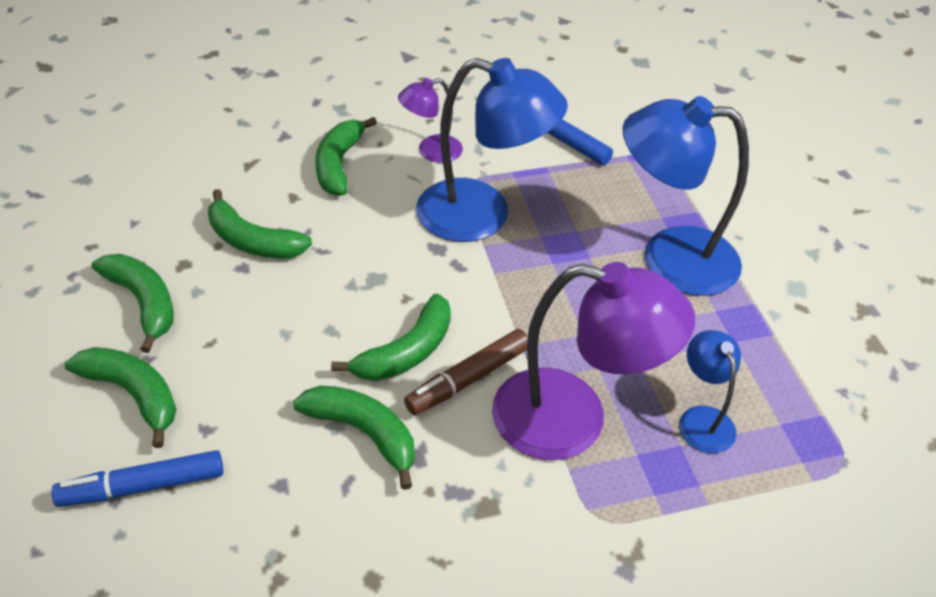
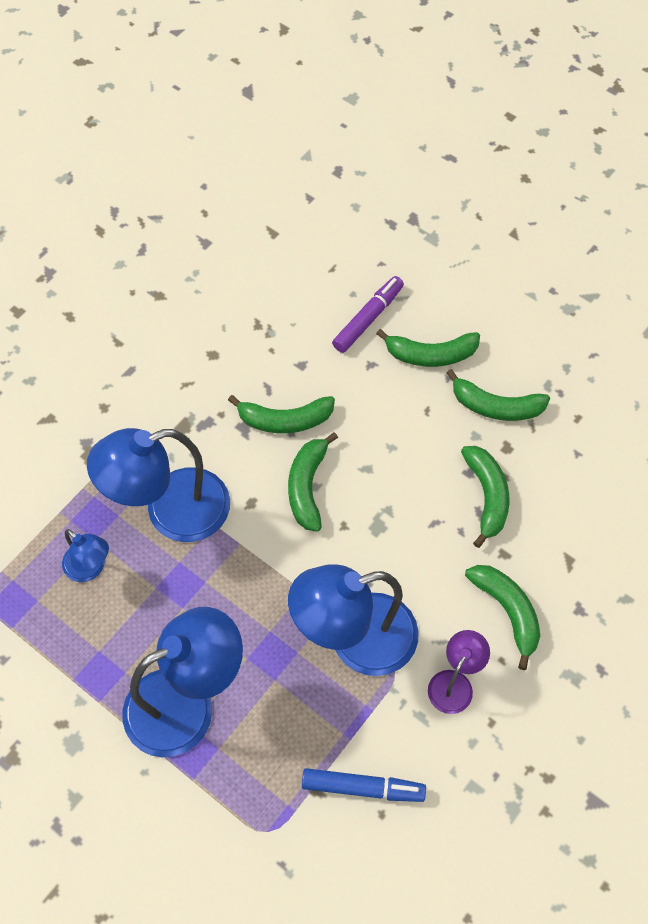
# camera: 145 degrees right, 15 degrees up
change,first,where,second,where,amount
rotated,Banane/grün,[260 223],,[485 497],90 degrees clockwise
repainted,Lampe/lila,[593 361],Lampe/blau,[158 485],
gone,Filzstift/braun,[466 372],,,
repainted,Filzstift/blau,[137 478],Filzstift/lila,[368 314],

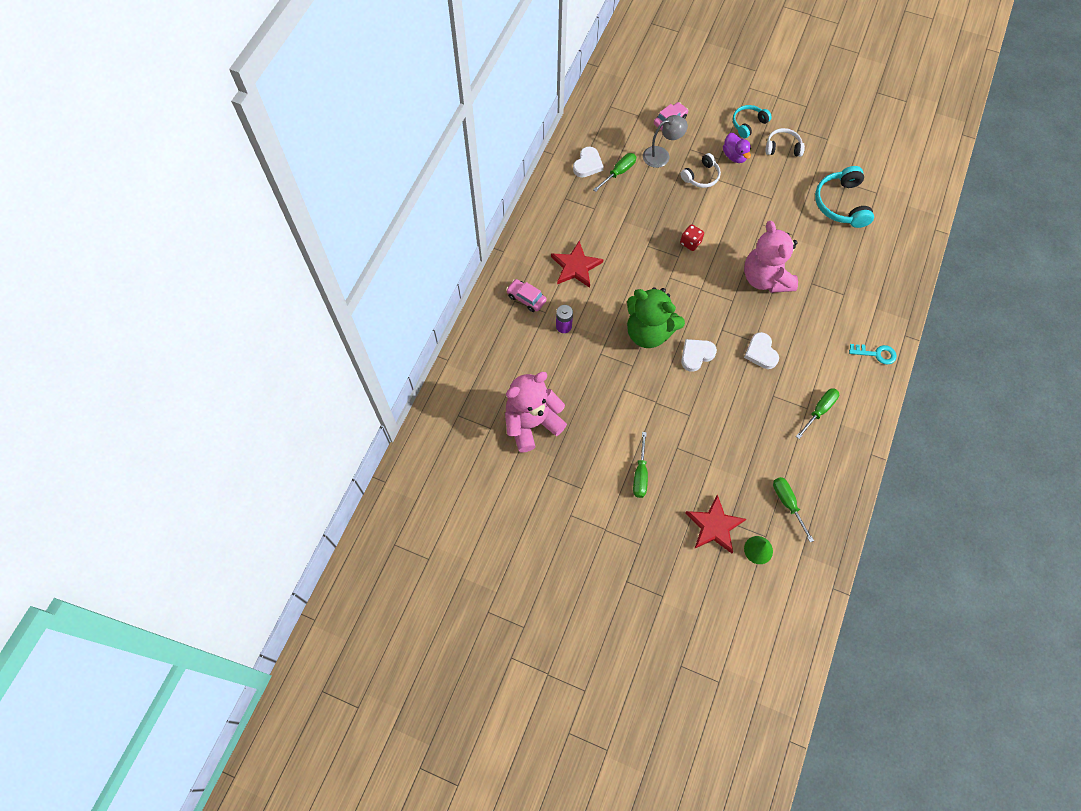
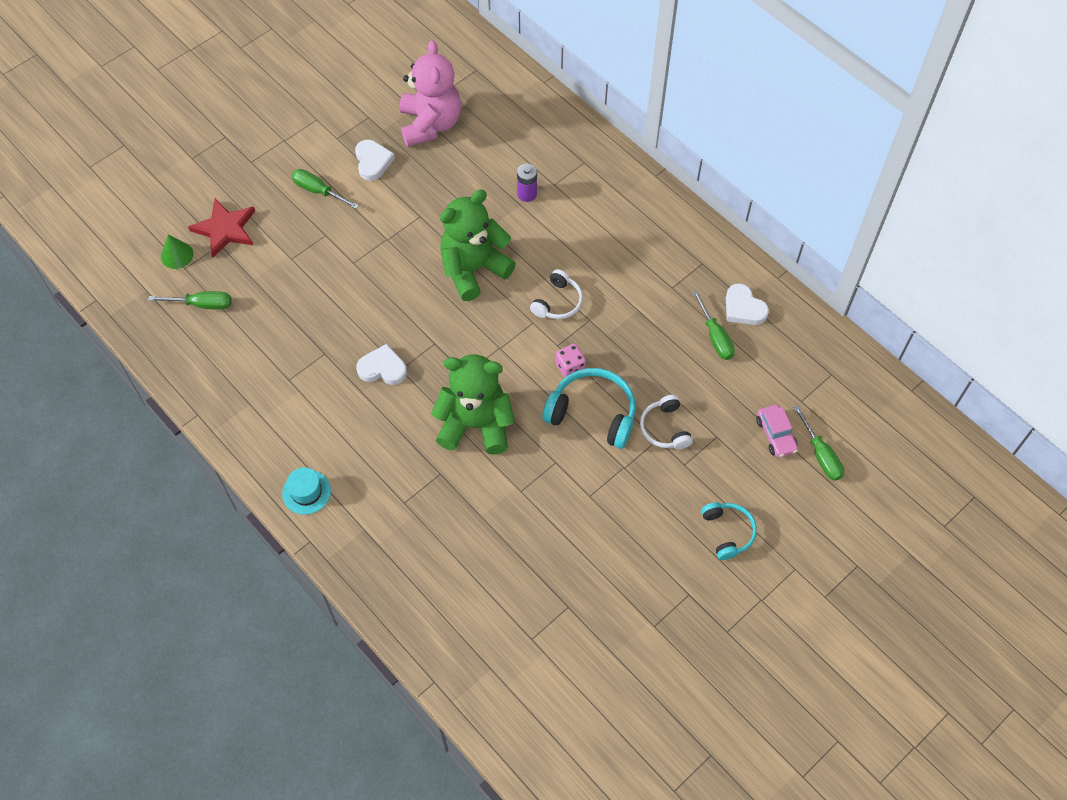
# camera: 115 degrees right, 5 degrees down
change,first,where,second,where,amount
gone,Lampe/grau,[665 141],,,
shifted,Kopfhörer/weiß,[785 142],,[556 294],
gone,Ente/lila,[737 148],,,
shifted,Kopfhörer/türkis,[844 197],,[589 408],
repainted,Teddybär/rosa,[771 257],Teddybär/grün,[473 404],
repainted,Spielwürfel/rot,[692 237],Spielwürfel/rosa,[570 361],
gone,Stern/rot,[577 264],,,
gone,Auto/rosa,[526 295],,,
shifted,Herz/weiß,[699 355],,[375 160],
swapped,Schlüssel/türkis,[873 354],Hut/türkis,[306 491],
shifted,Schraubenzieher/grün,[817 413],,[818 443],

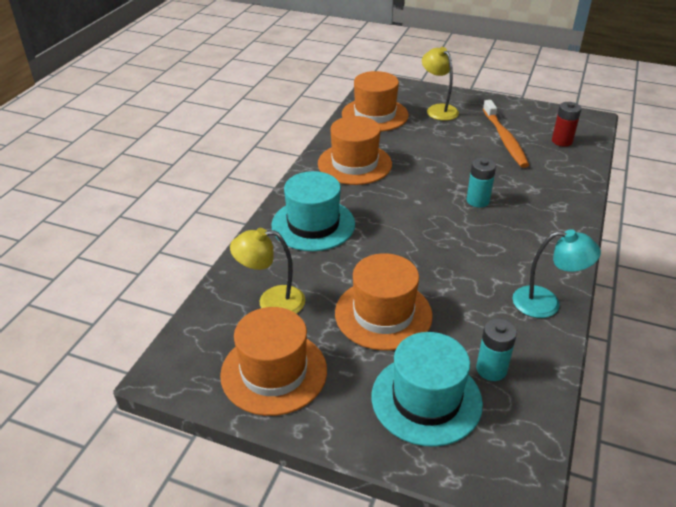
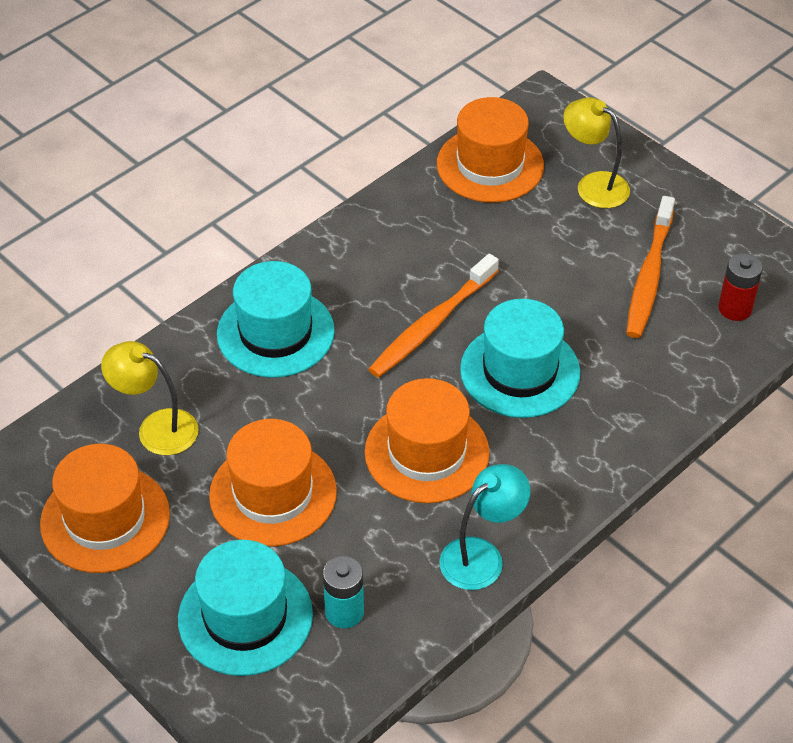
# camera: 25 degrees right, 10 degrees up
change,first,where,second,where,amount
rotated,Lampe/gelb,[440 84],,[596 152],45 degrees counterclockwise
shifted,Hut/orange,[355 150],,[427 440],
swapped,Batterie/türkis,[481 183],Hut/türkis,[520 358],
rotated,Lampe/türkis,[556 273],,[484 527],75 degrees counterclockwise
new,,,Zahnbürste/orange,[433 316],

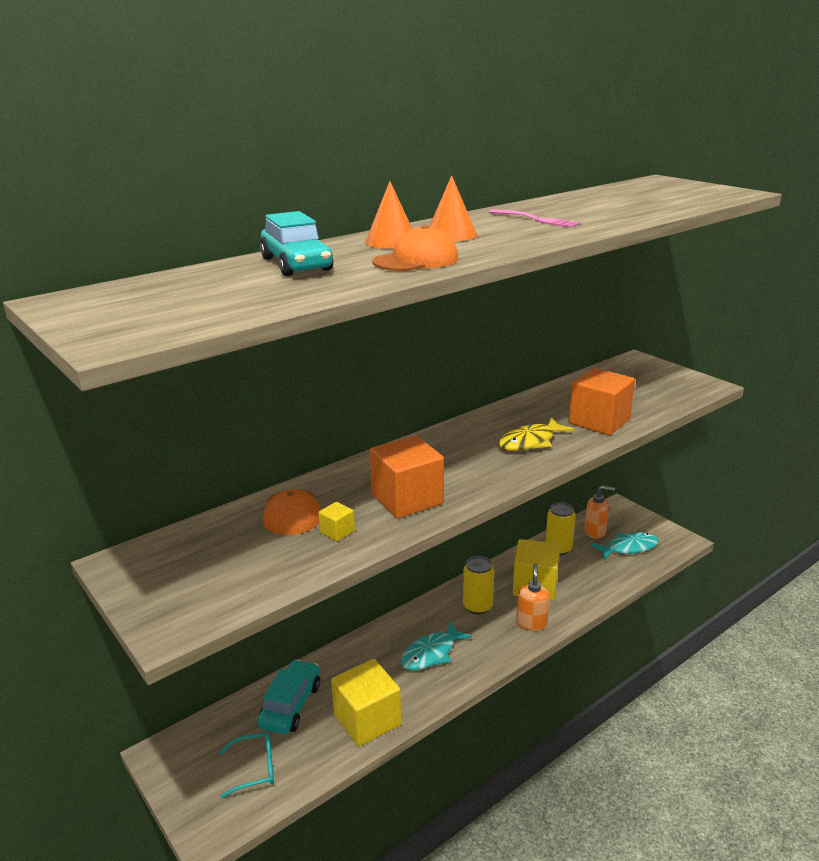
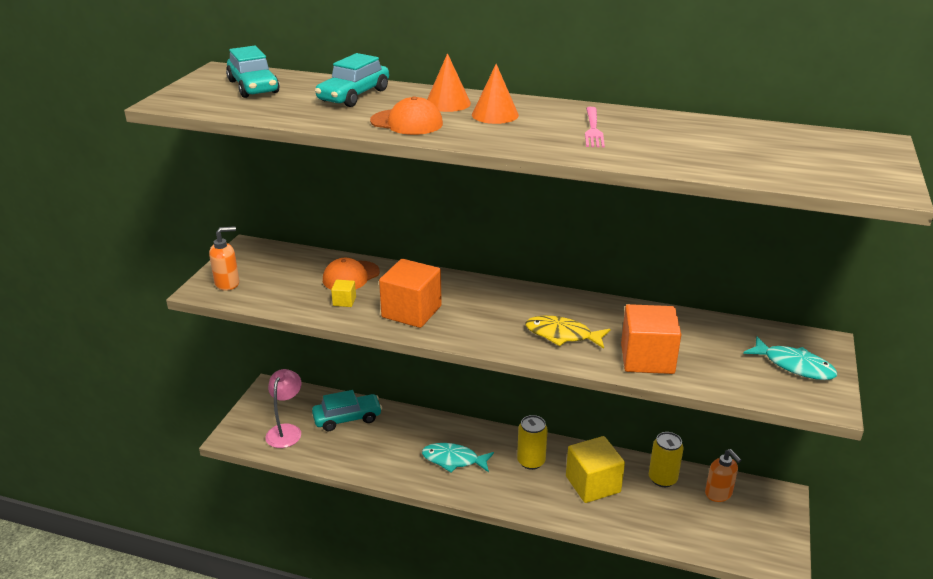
# camera: 55 degrees right, 5 degrees up
change,first,where,second,where,amount
shifted,Fisch/türkis,[625 546],,[790 358],
shifted,Seifenspender/orange,[533 597],,[224 258],
gone,Kubus/gelb,[366 702],,,
swapped,Brille/türkis,[247 765],Lampe/rosa,[283 408],
new,,,Auto/türkis,[253 72],

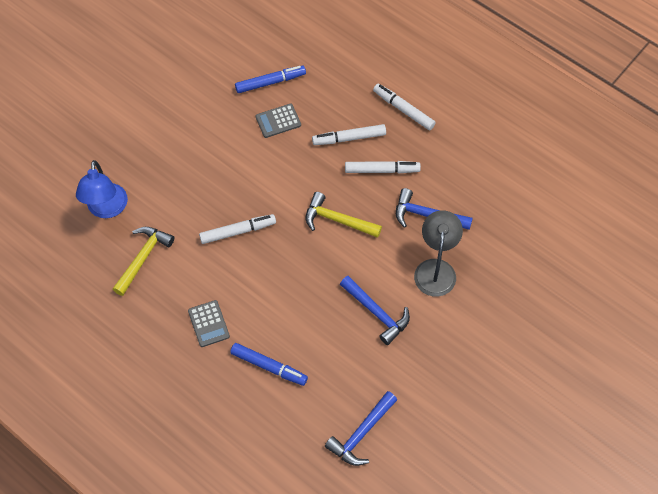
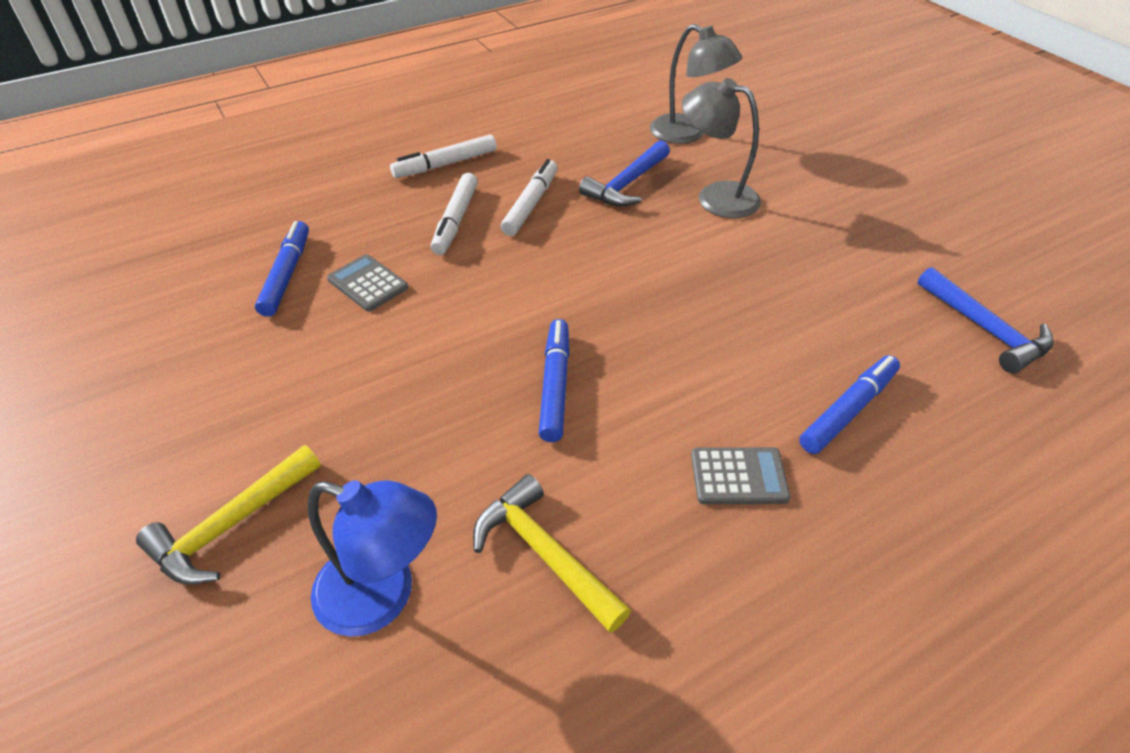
# camera: 70 degrees left, 15 degrees down
change,first,where,second,where,amount
rotated,Taschenrechner/grau,[278 121],,[367 283],135 degrees clockwise
shifted,Hammer/gelb,[344 215],,[228 515],
repainted,Filzstift/weiß,[237 229],Filzstift/blau,[554 380],
gone,Hammer/blau,[375 310],,,
new,,,Lampe/grau,[696 84],

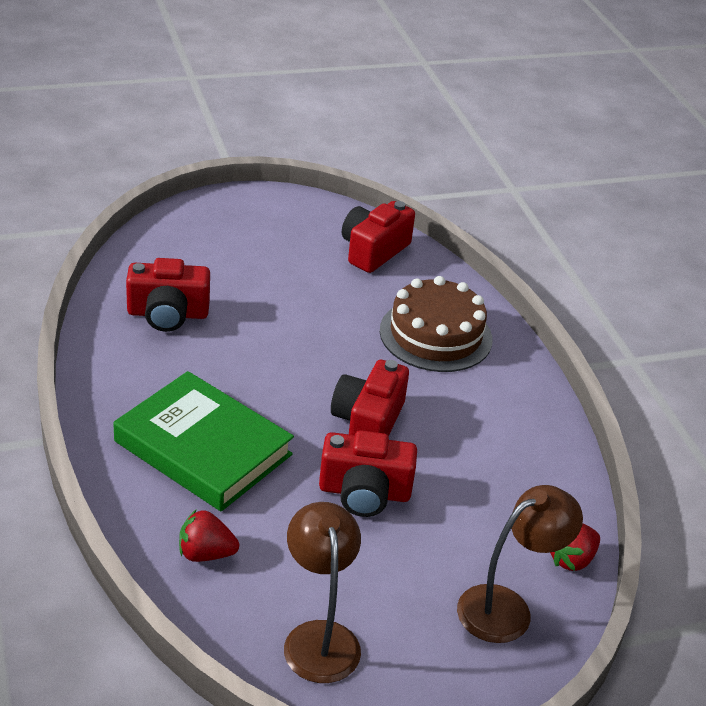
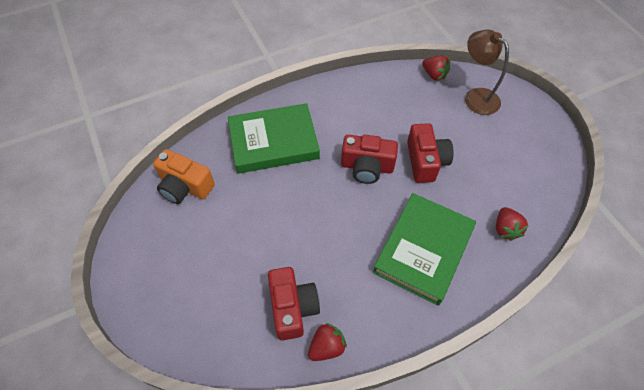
# camera: 95 degrees left, 20 degrees up
change,first,where,second,where,amount
repainted,Kamera/rot,[378 237],Kamera/orange,[184 176],
swapped,Kuchen/braun,[436 324],Buch/grün,[274 138],
gone,Lampe/braun,[322 592],,,
new,,,Erdbeere/rot,[327 342],

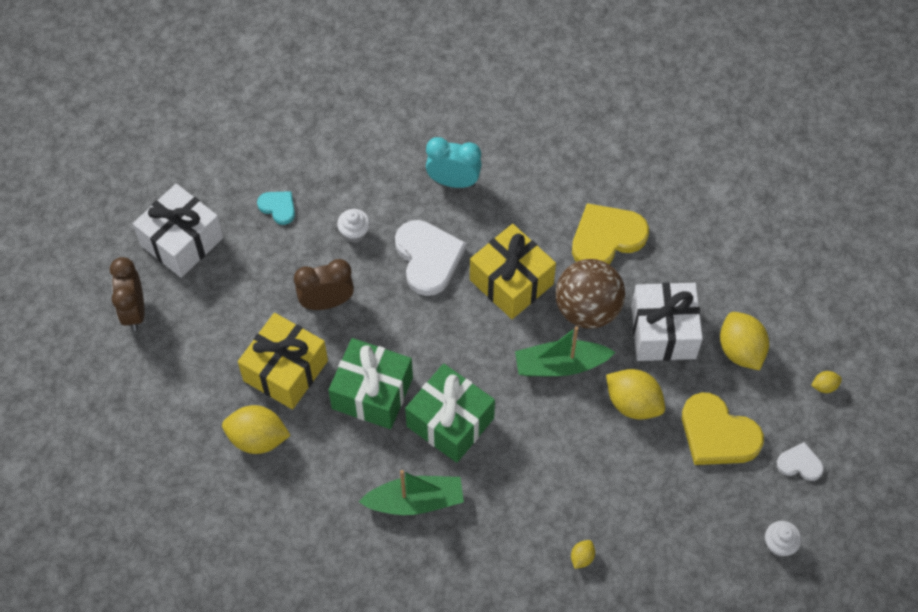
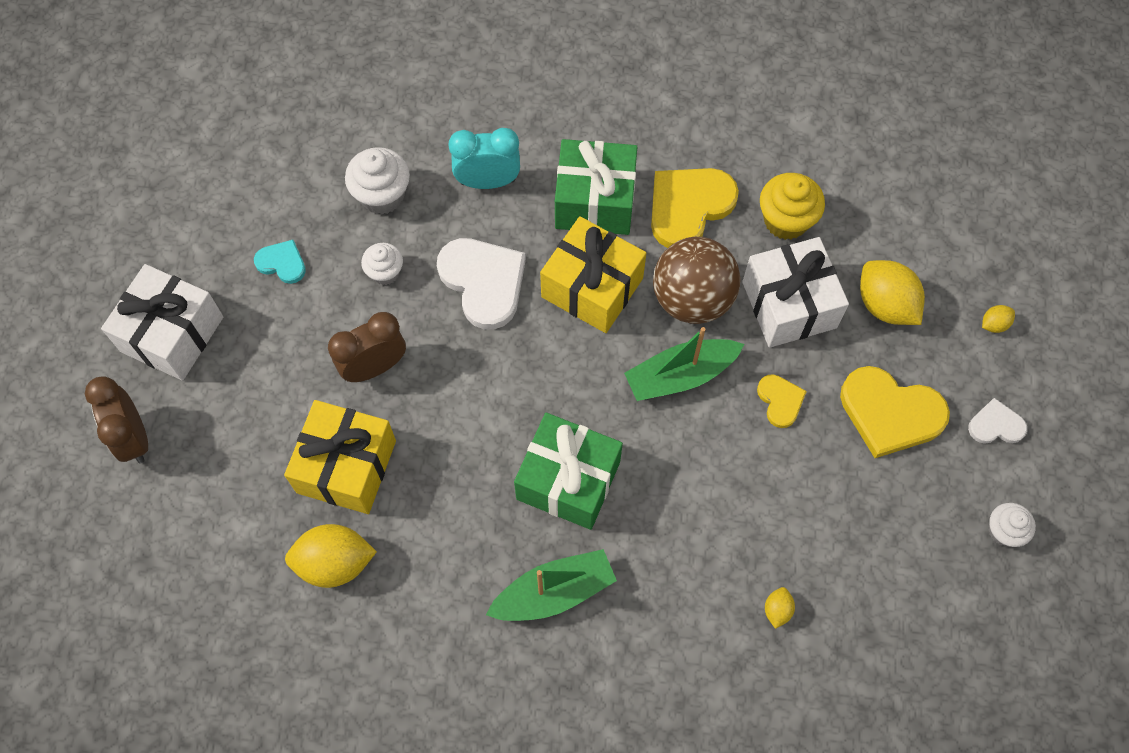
# camera: 15 degrees left, 5 degrees up
change,first,where,second,where,amount
shifted,Geschenk/grün,[370 383],,[596 187],
swapped,Zitrone/gelb,[635 394],Herz/gelb,[782 401],
new,,,Muffin/weiß,[377 180],
new,,,Muffin/gelb,[792 206],

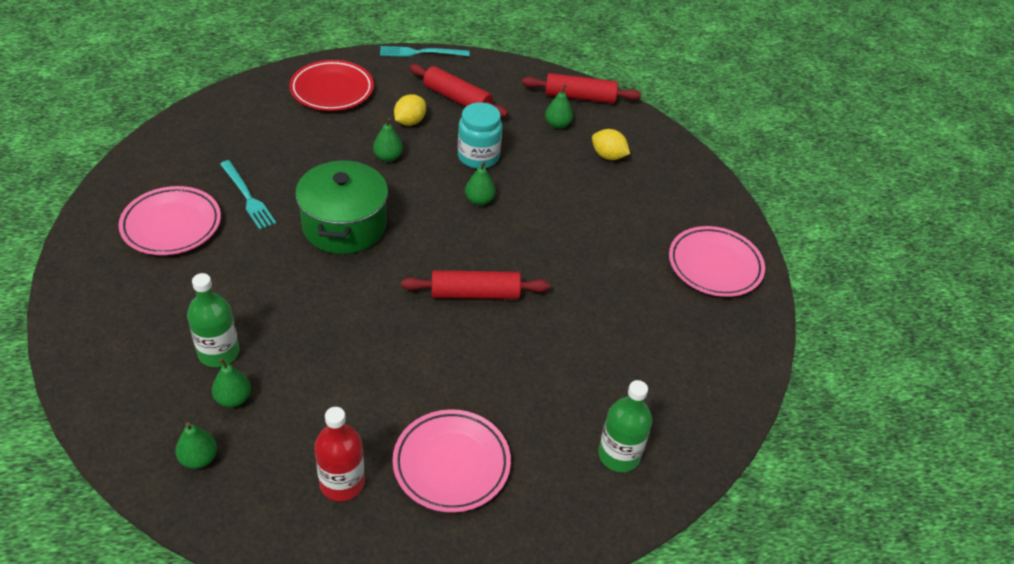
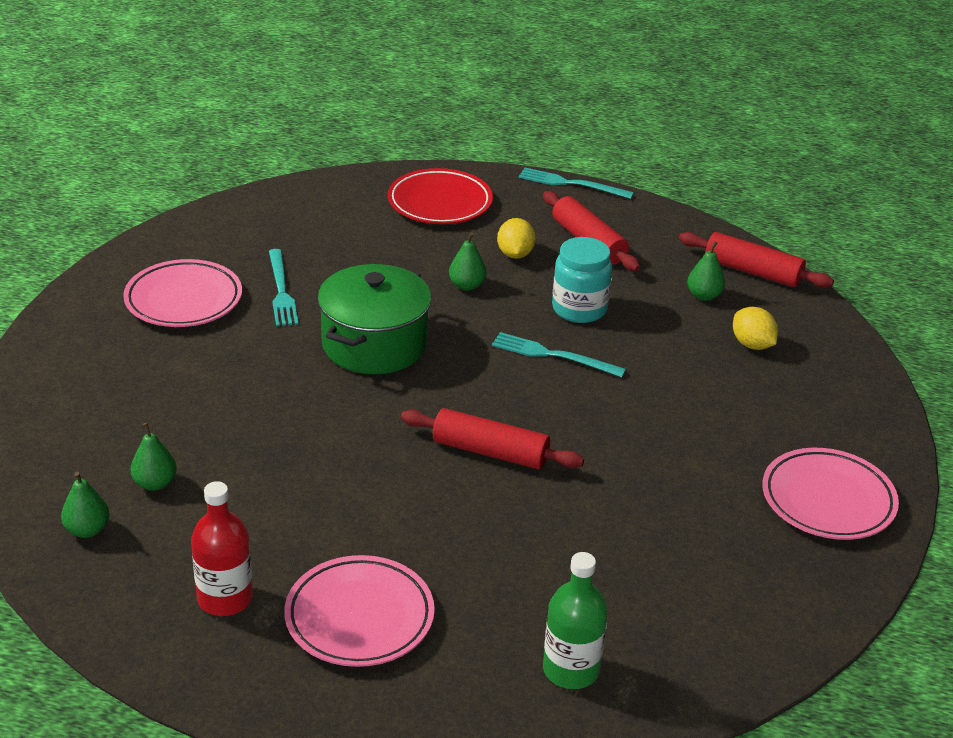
# camera: 25 degrees right, 10 degrees down
change,first,where,second,where,amount
rotated,Zitrone/gelb,[410 110],,[516 238],60 degrees counterclockwise
swapped,Birne/grün,[480 183],Gabel/türkis,[559 354],
gone,Flasche/grün,[213 320],,,

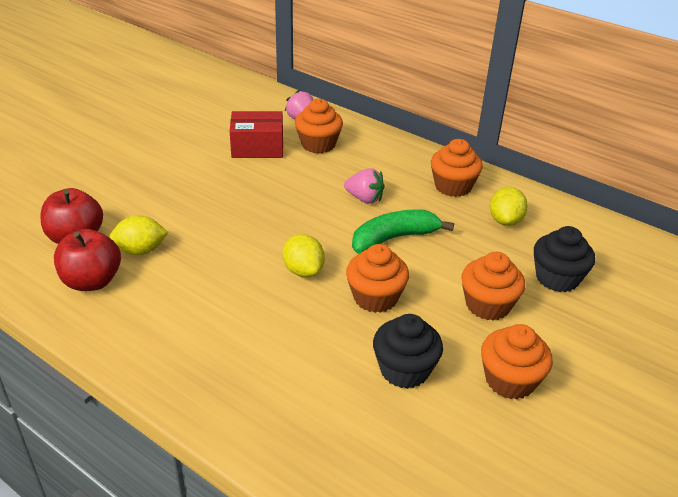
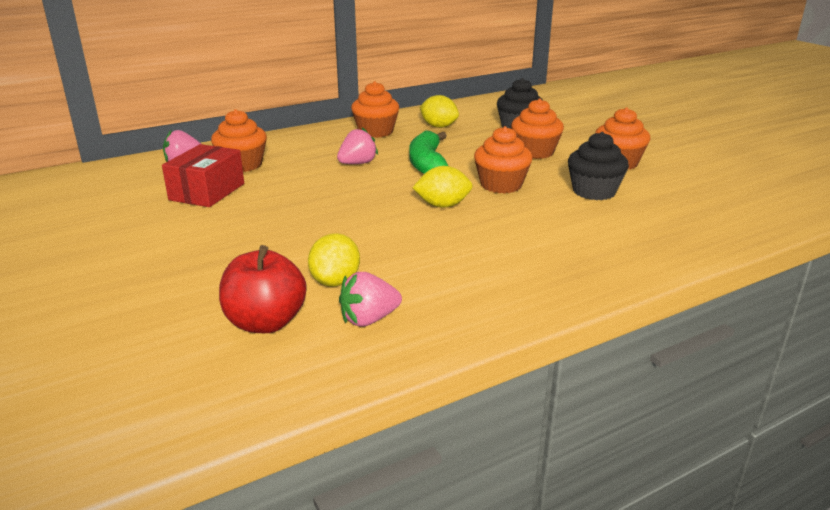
# camera: 65 degrees left, 10 degrees down
change,first,where,second,where,amount
swapped,Apfel/rot,[87 260],Erdbeere/rosa,[370 299],

